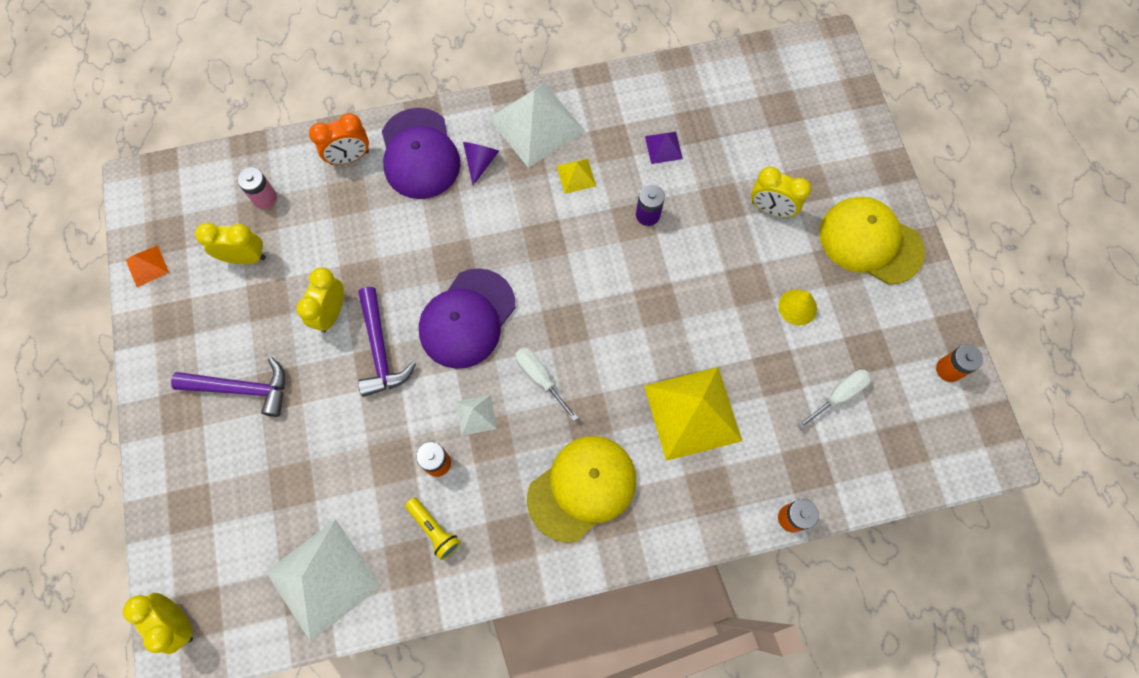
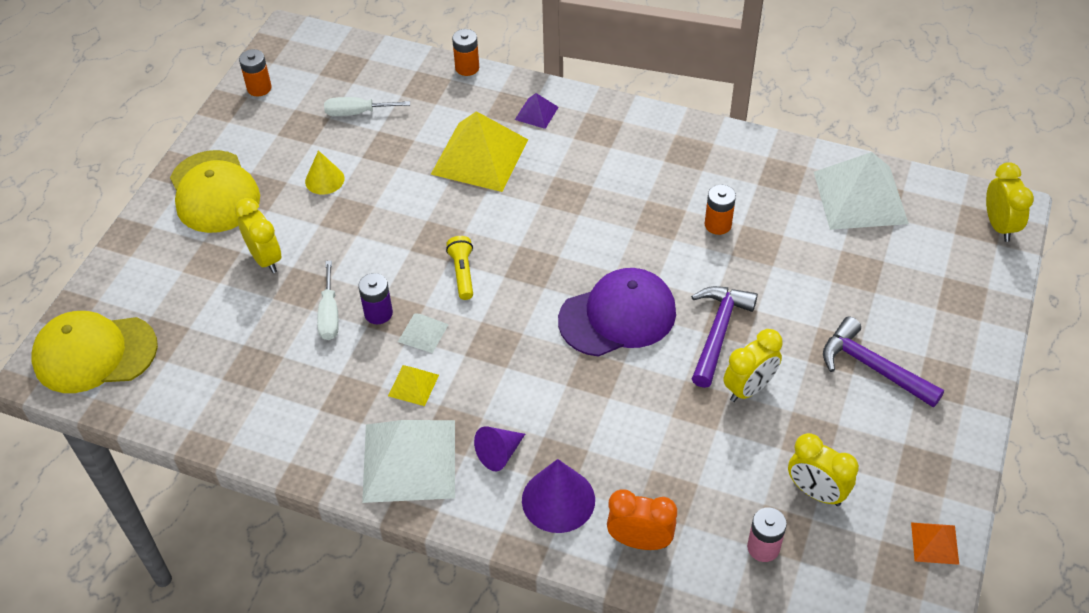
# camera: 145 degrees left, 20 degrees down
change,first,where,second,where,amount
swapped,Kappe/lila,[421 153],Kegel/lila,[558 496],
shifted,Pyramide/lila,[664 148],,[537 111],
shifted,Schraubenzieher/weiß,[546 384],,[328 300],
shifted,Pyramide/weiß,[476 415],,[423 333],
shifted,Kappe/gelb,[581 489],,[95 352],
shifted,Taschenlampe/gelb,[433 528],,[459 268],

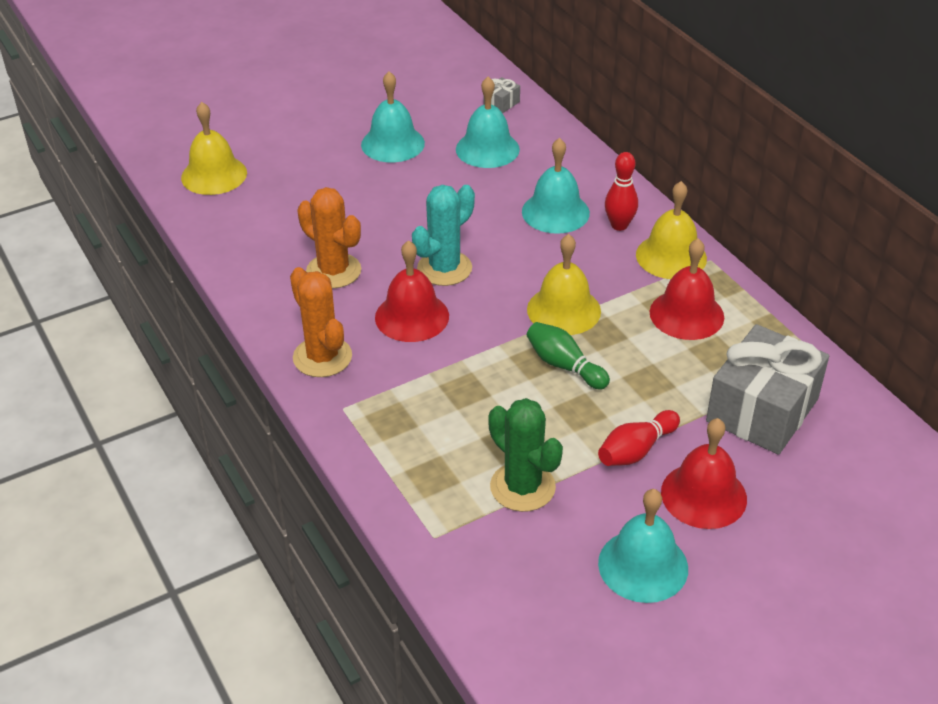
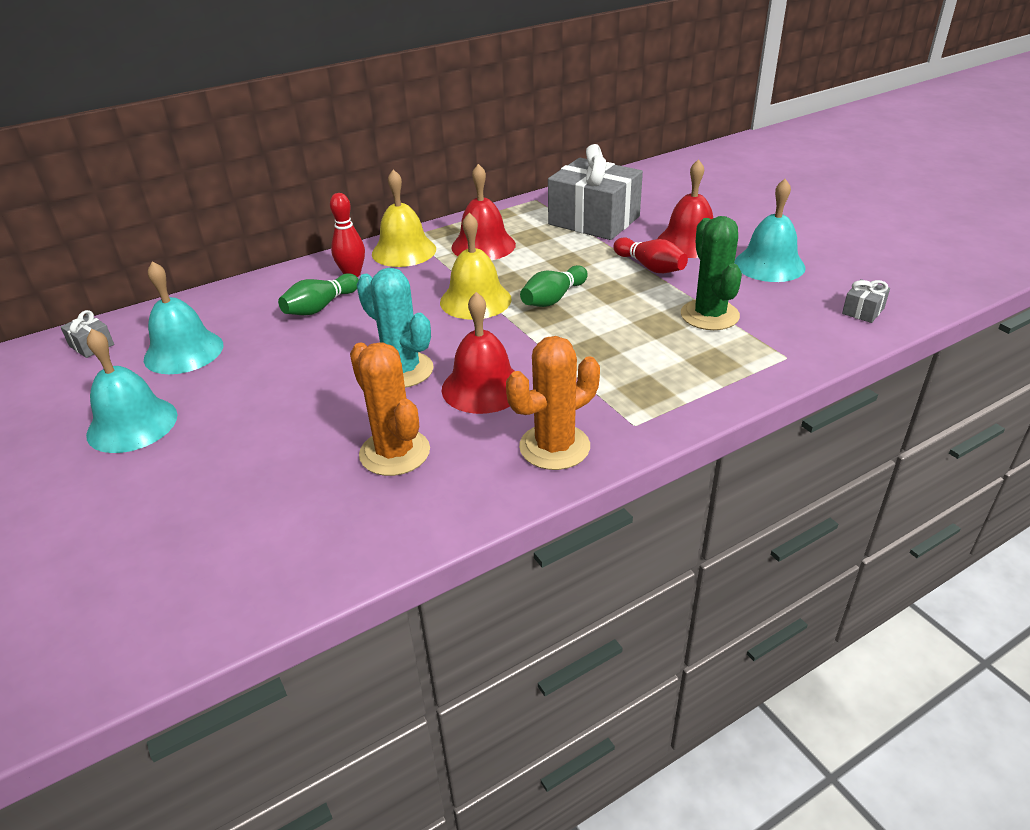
# camera: 90 degrees left, 5 degrees down
change,first,where,second,where,amount
gone,Glocke/gelb,[214 148],,,
swapped,Glocke/türkis,[556 186],Bowlingkegel/grün,[318 294],
rotated,Kaktus/orange,[329 238],,[390 409],75 degrees counterclockwise
rotated,Kaktus/grün,[525 455],,[711 273],60 degrees counterclockwise
new,,,Geschenk/grau,[866 301],

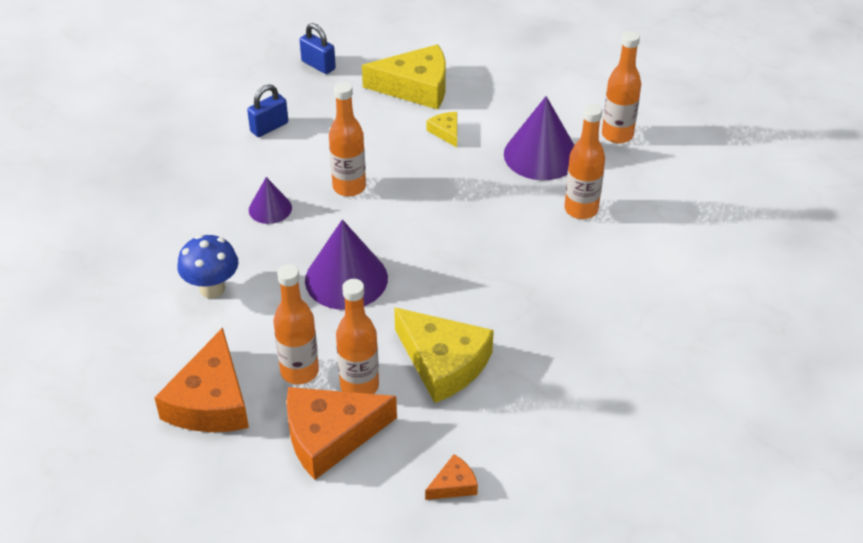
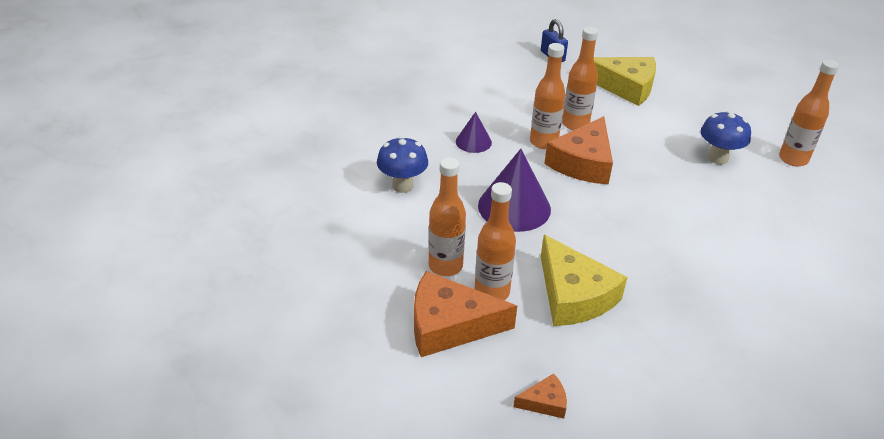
# camera: 20 degrees right, 5 degrees down
change,first,where,second,where,amount
gone,Vorhängeschloss/blau,[267 110],,,
swapped,Kegel/lila,[539 138],Pilz/blau,[726 137],
shifted,Flasche/orange,[585 161],,[580 78],
gone,Käse/gelb,[442 129],,,
shifted,Käse/orange,[201 380],,[578 150],

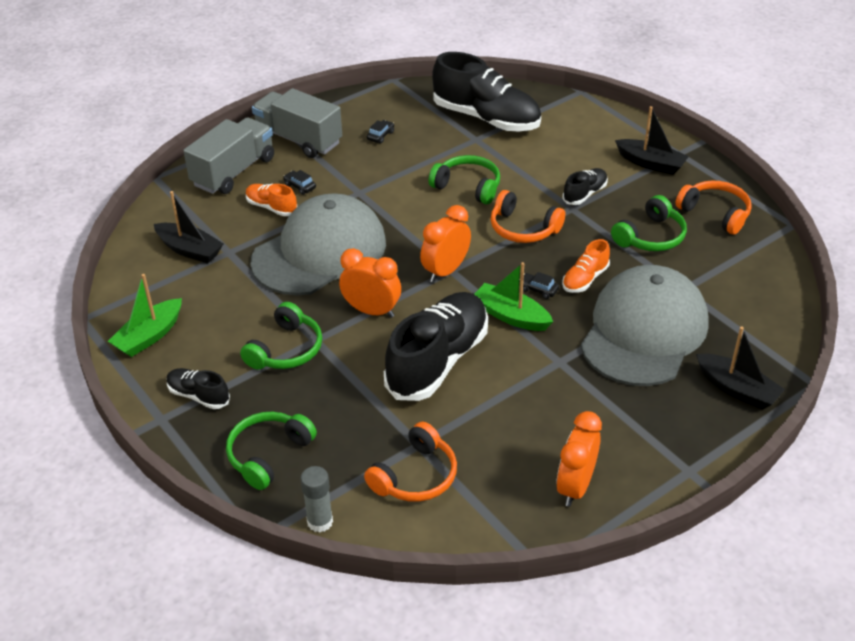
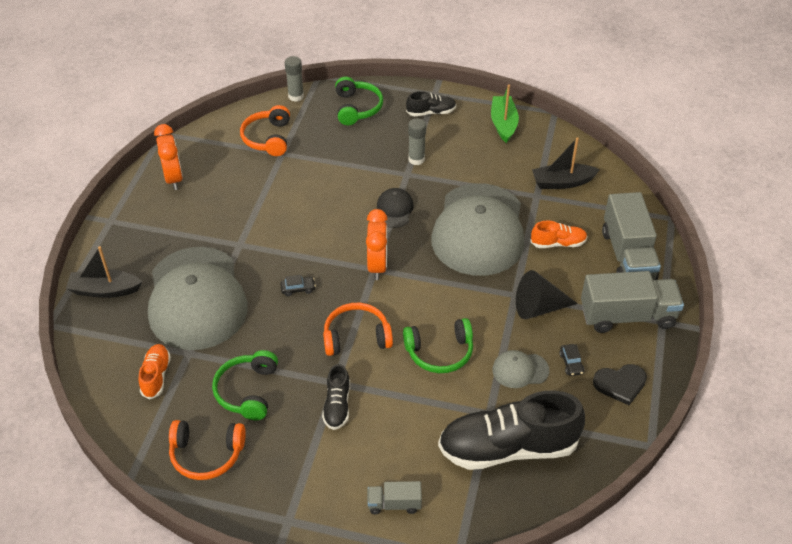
# camera: 140 degrees right, 5 degrees up
change,first,where,second,where,amount
gone,Boot/schwarz,[652 140],,,
gone,Auto/schwarz,[299 182],,,
shifted,Schuh/orange,[586 266],,[155 371],
swapped,Wecker/orange,[370 283],Kappe/schwarz,[395 208],
gone,Boot/grün,[513 296],,,
gone,Schuh/schwarz,[436 346],,,
swapped,Kopfhörer/grün,[281 336],Klebestift/grau,[417 141],
new,,,Kegel/schwarz,[547 294],
new,,,Kappe/grau,[520 369],
new,,,Herz/schwarz,[620 384],
new,,,Lastwagen/grau,[395 497],

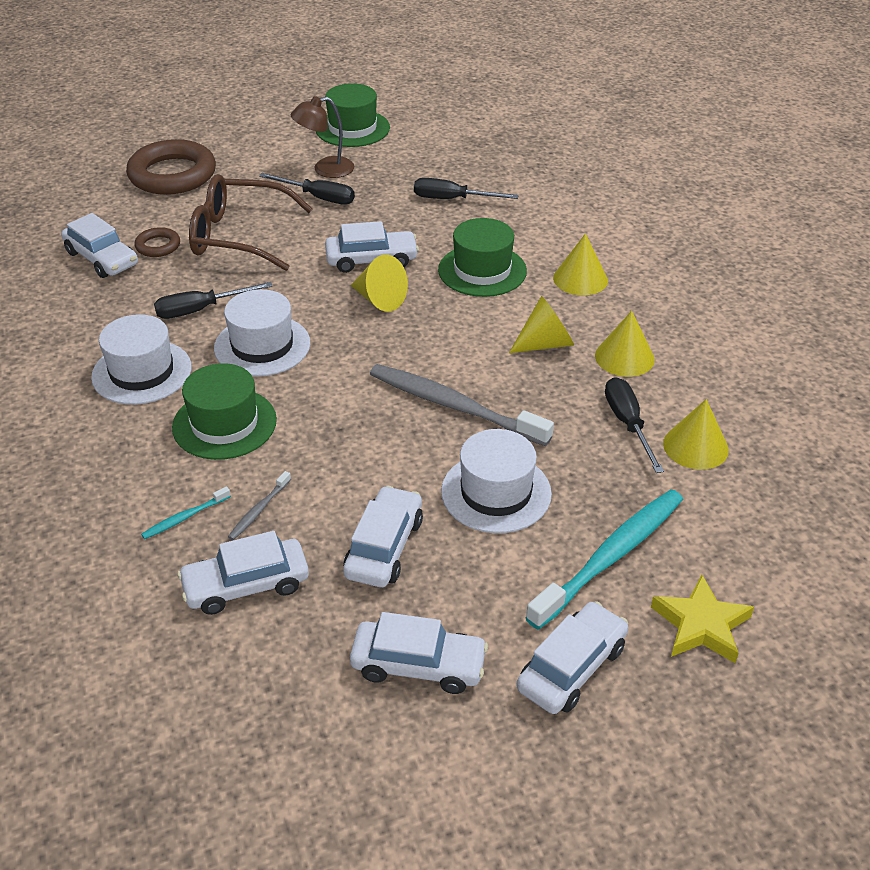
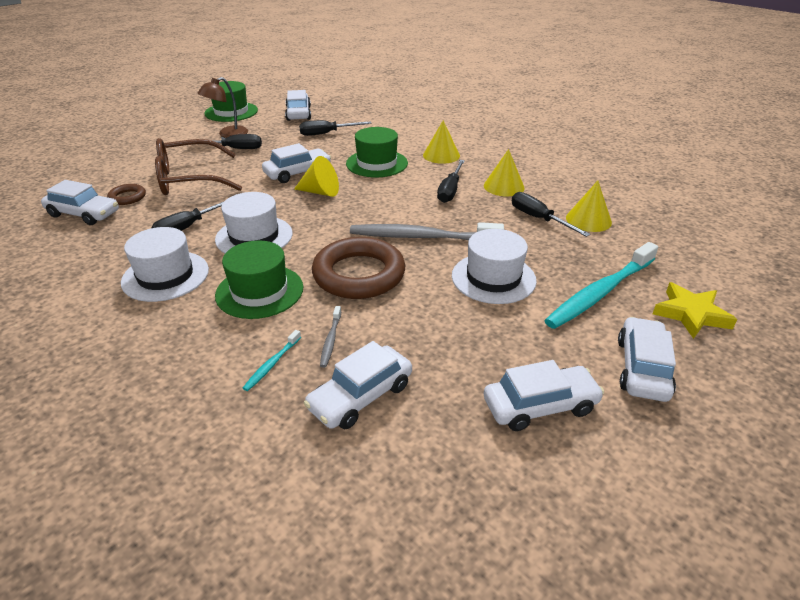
# camera: 25 degrees left, 5 degrees down
change,first,where,second,where,amount
shifted,Ring/braun,[171 167],,[358 268],
swapped,Kegel/gelb,[541 324],Schraubenzieher/schwarz,[451 181],
shifted,Auto/weiß,[383 536],,[298 105],
rotated,Zahnbürste/türkis,[604 559],,[601 285],150 degrees counterclockwise

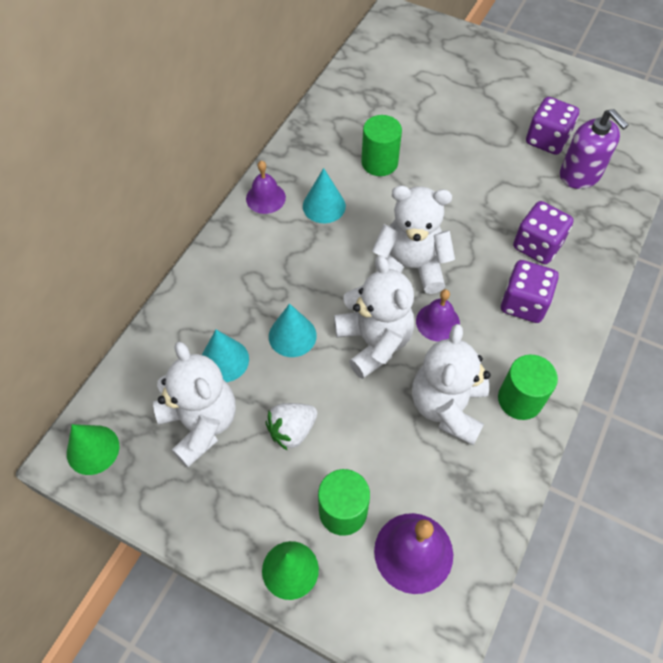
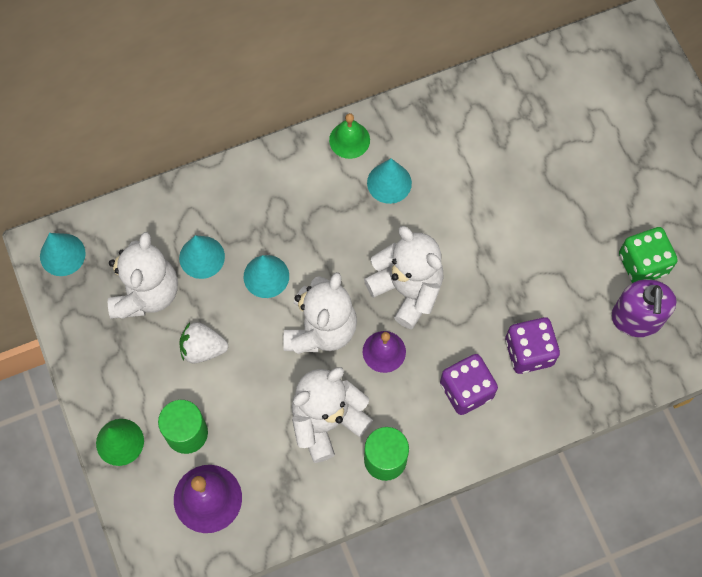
# camera: 40 degrees right, 10 degrees up
change,first,where,second,where,amount
repainted,Spielwürfel/lila,[552 126],Spielwürfel/grün,[648 255],
gone,Vollzylinder/grün,[381 145],,,
repainted,Glocke/lila,[266 187],Glocke/grün,[349 136],
repainted,Kegel/grün,[93 449],Kegel/türkis,[63 254],

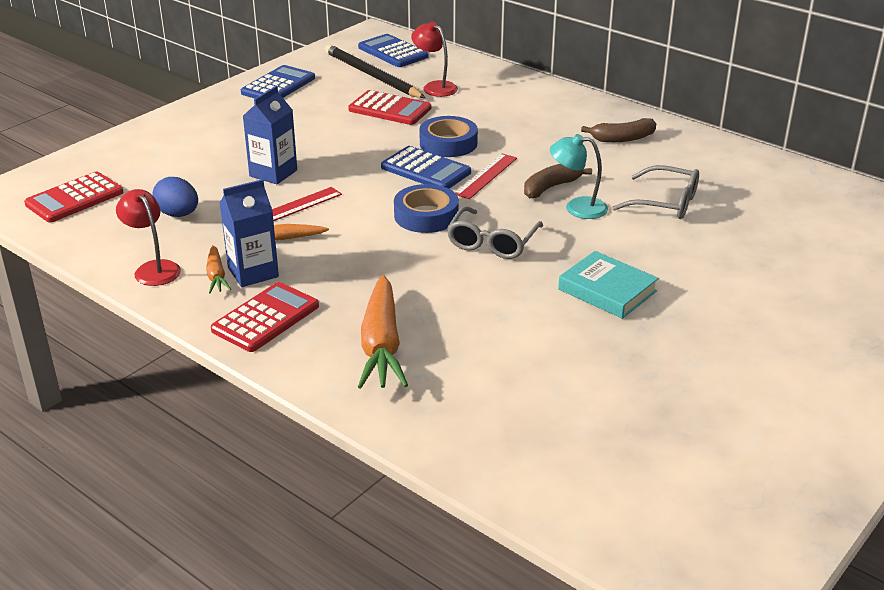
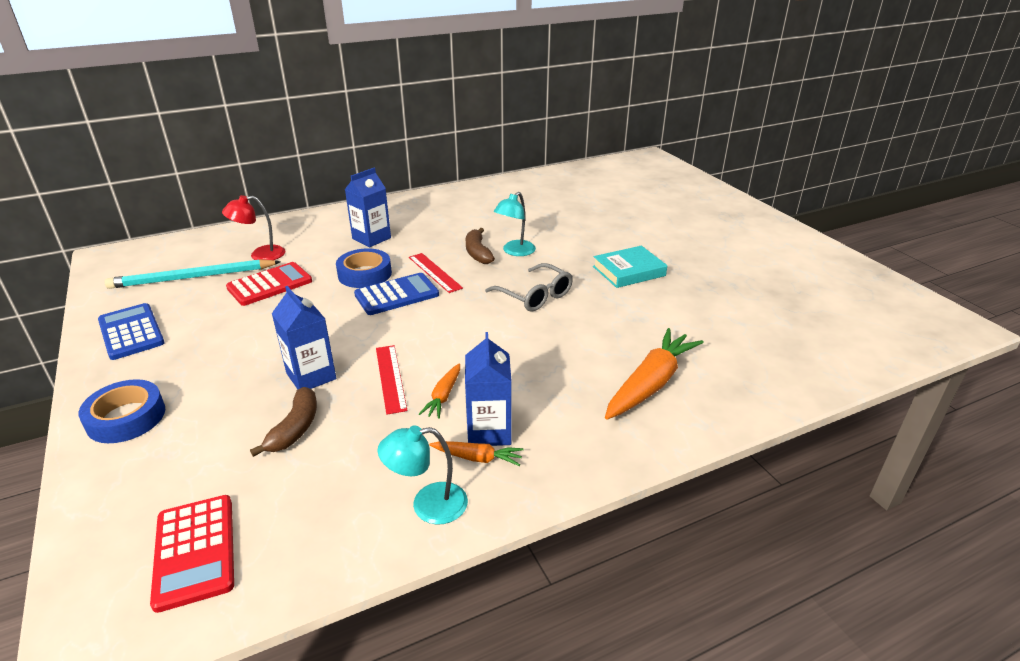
# camera: 65 degrees left, 0 degrees up
change,first,where,second,where,amount
gone,Taschenrechner/blau,[393 50],,,
repainted,Bleistift/schwarz,[374 71],Bleistift/türkis,[193 274],
shifted,Banane/braun,[618 130],,[283 422],
gone,Brille/grau,[655 192],,,
gone,Ei/blau,[175 197],,,
shifted,Klebeband/blau,[426 208],,[122 411],
repainted,Lampe/rot,[148 237],Lampe/türkis,[423 475],
rotated,Karotte/orange,[383 332],,[654 374],75 degrees counterclockwise
gone,Taschenrechner/rot,[265 317],,,
new,,,Getränkekarton/blau,[368 207],

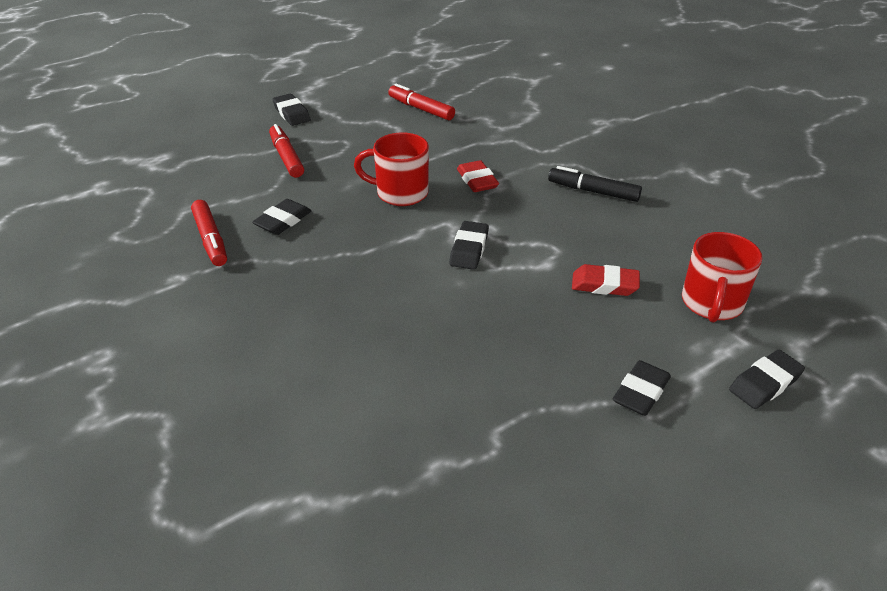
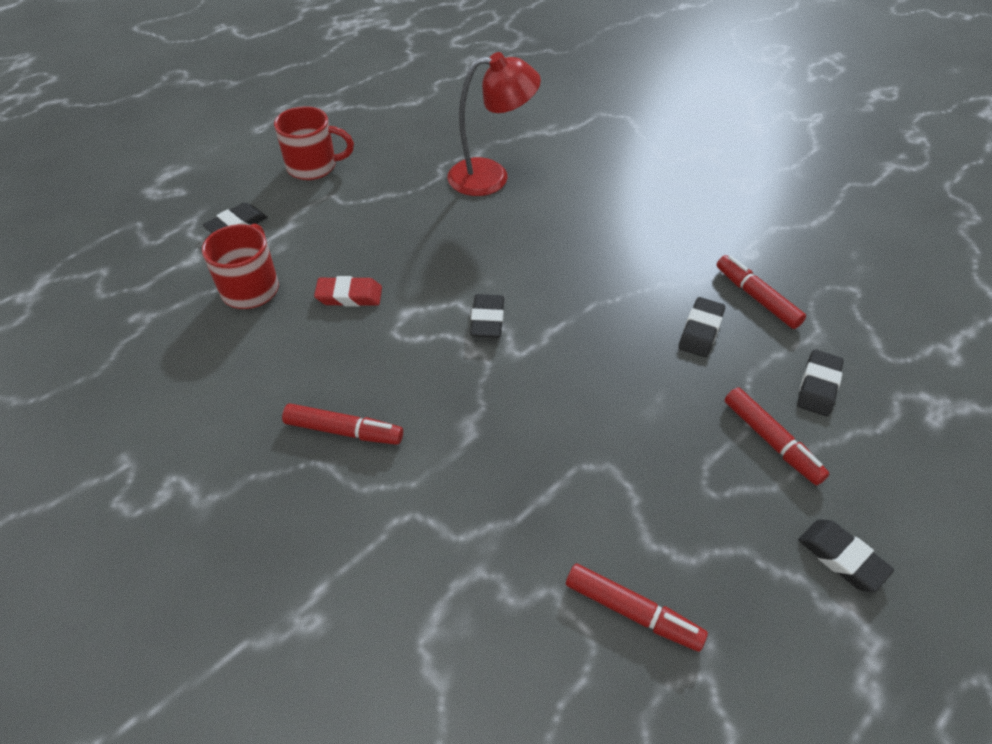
# camera: 170 degrees right, 10 degrees up
change,first,where,second,where,amount
shifted,Tasse/rot,[391 169],,[314 143],
gone,Radiergummi/rot,[478 176],,,
repainted,Filzstift/schwarz,[595 184],Filzstift/rot,[342 424],
shifted,Radiergummi/schwarz,[642 388],,[820 383],
new,,,Lampe/rot,[494 124],

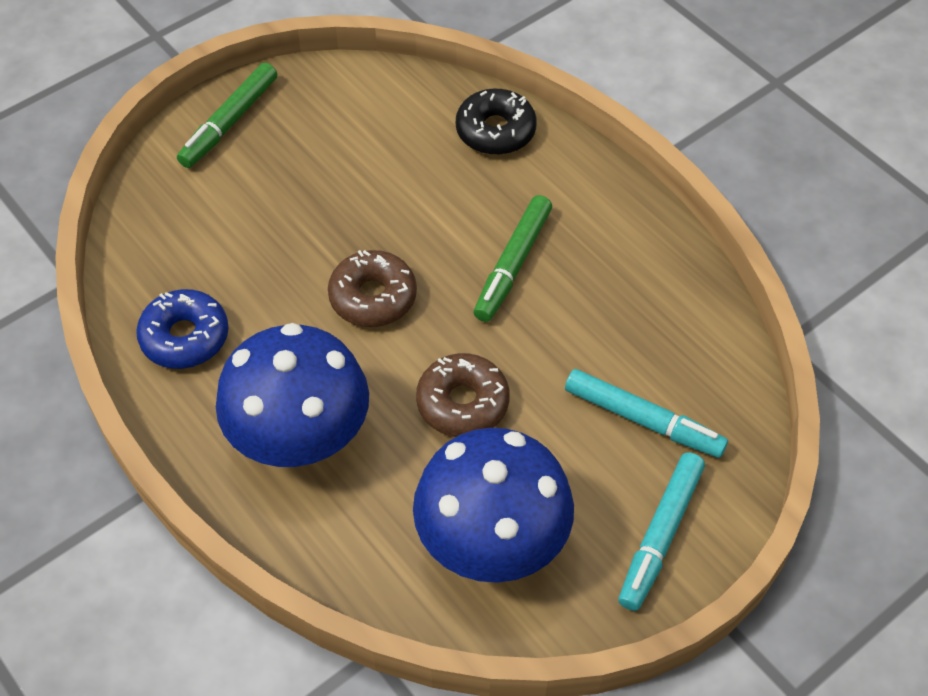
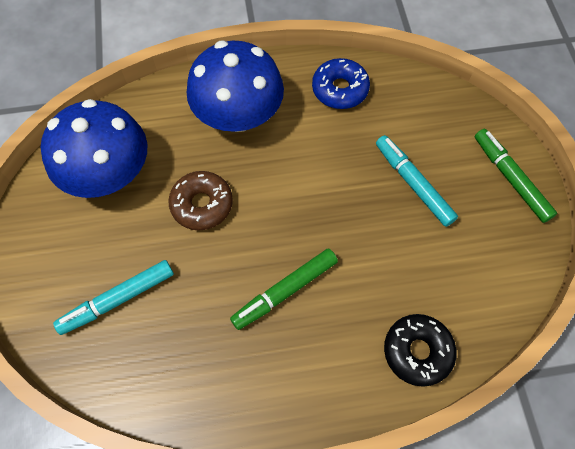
# camera: 120 degrees right, 10 degrees up
change,first,where,second,where,amount
rotated,Filzstift/grün,[513 258],,[284 289],90 degrees counterclockwise
gone,Donut/braun,[372 288],,,
shifted,Filzstift/türkis,[661 531],,[417 181],

